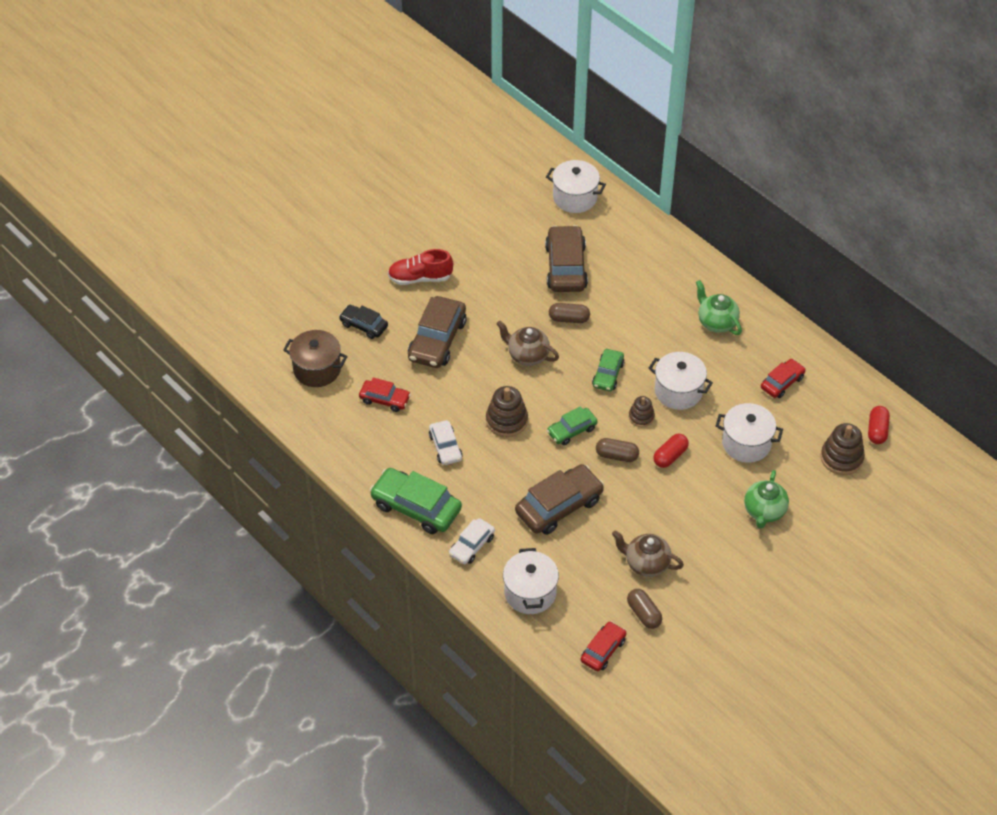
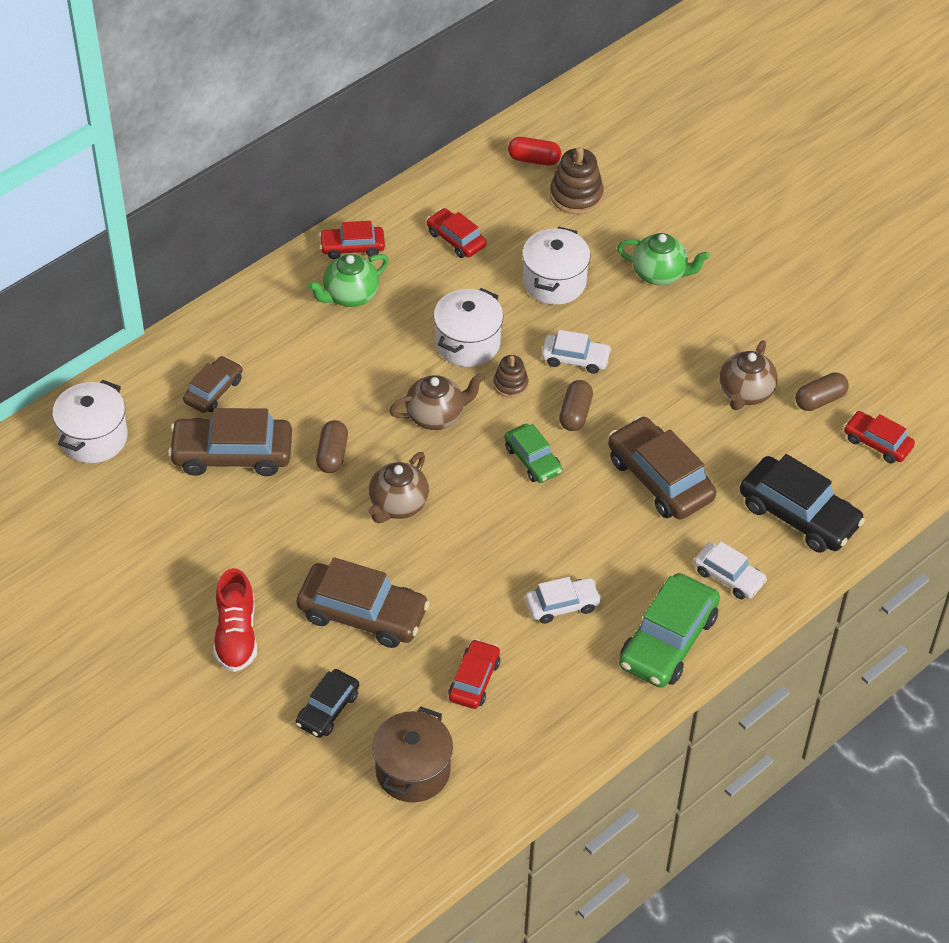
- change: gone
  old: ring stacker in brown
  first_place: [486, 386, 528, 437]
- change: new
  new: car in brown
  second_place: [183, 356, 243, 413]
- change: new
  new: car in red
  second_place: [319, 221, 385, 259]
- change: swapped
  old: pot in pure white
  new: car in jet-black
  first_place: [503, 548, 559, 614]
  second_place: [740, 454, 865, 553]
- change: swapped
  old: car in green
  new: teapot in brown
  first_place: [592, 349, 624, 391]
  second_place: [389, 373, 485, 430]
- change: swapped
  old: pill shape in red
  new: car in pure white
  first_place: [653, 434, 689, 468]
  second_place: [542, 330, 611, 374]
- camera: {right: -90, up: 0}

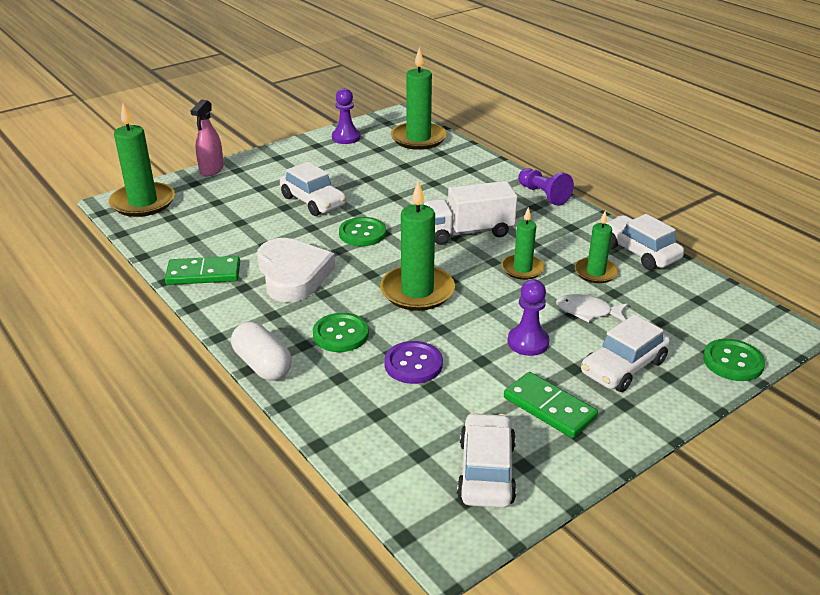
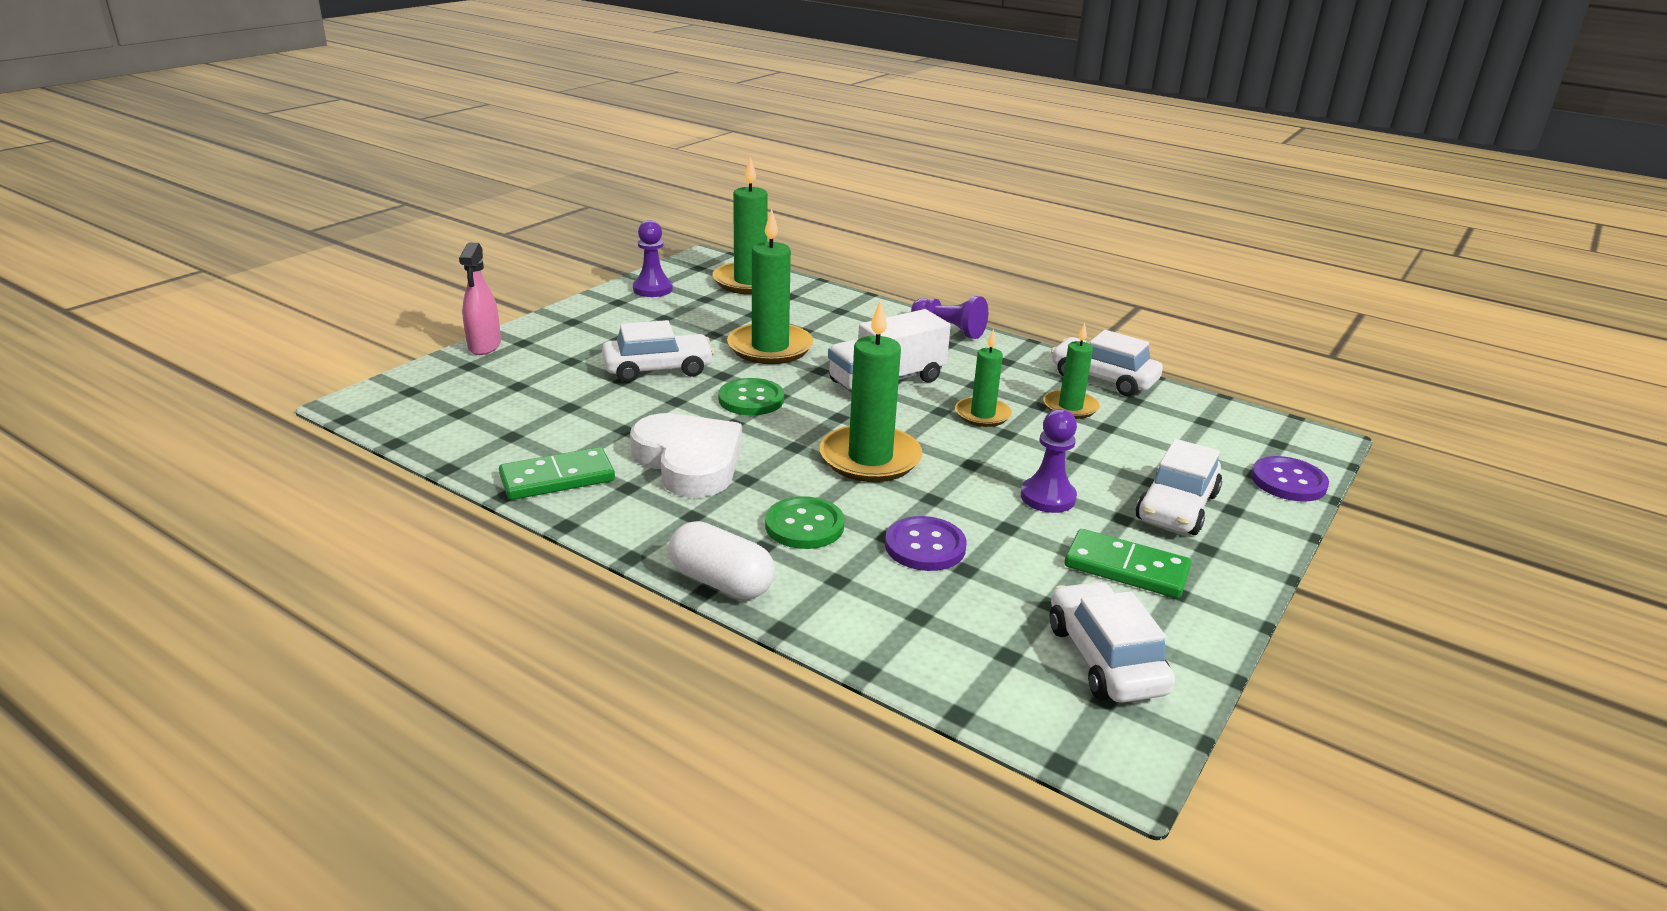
- change: gone
  old: toy fish in pure white
  first_place: [556, 294, 628, 322]
- change: shifted
  old: candle in green
  first_place: [109, 103, 175, 217]
  second_place: [727, 209, 813, 364]
- change: repainted
  old: shirt button in green
  new: shirt button in royal purple
  first_place: [703, 339, 765, 381]
  second_place: [1251, 456, 1329, 502]
- change: rotated
  old: car in pure white
  first_place: [280, 162, 346, 216]
  second_place: [602, 320, 714, 382]
  degrees: -45
- camera: {right: -20, up: -5}

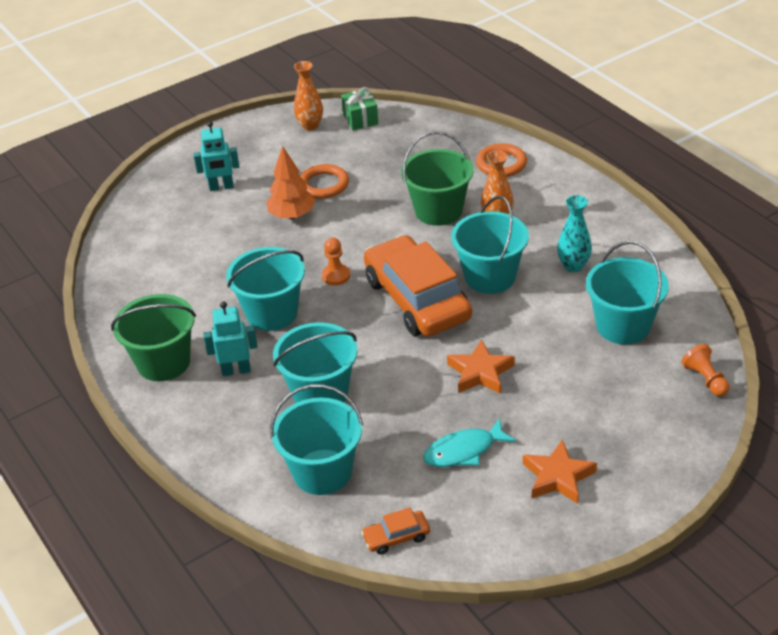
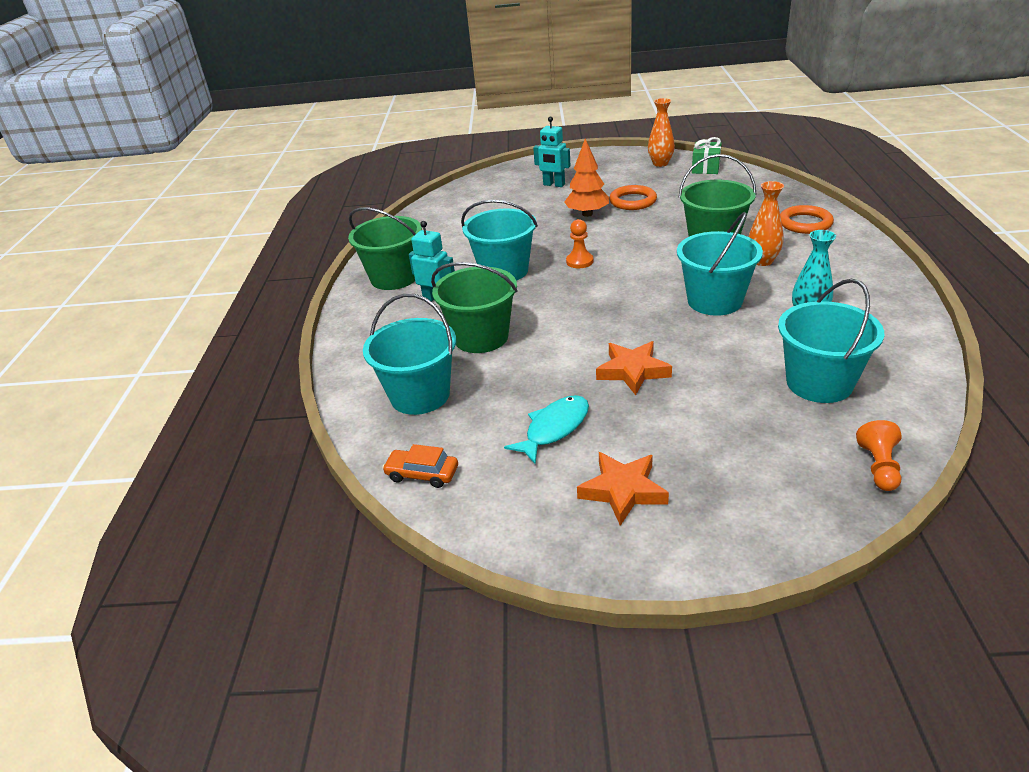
- change: gone
  old: car in orange-coloured
  first_place: [364, 235, 472, 336]
- change: repainted
  old: pail in teal
  new: pail in green
  first_place: [273, 322, 357, 403]
  second_place: [431, 262, 518, 353]
- change: rotated
  old: toy fish in teal
  first_place: [423, 418, 516, 467]
  second_place: [504, 395, 589, 464]
  degrees: 120
- camera: {right: 35, up: -5}

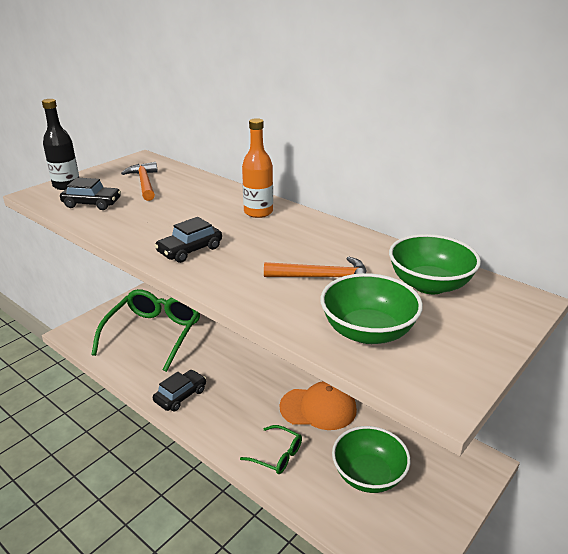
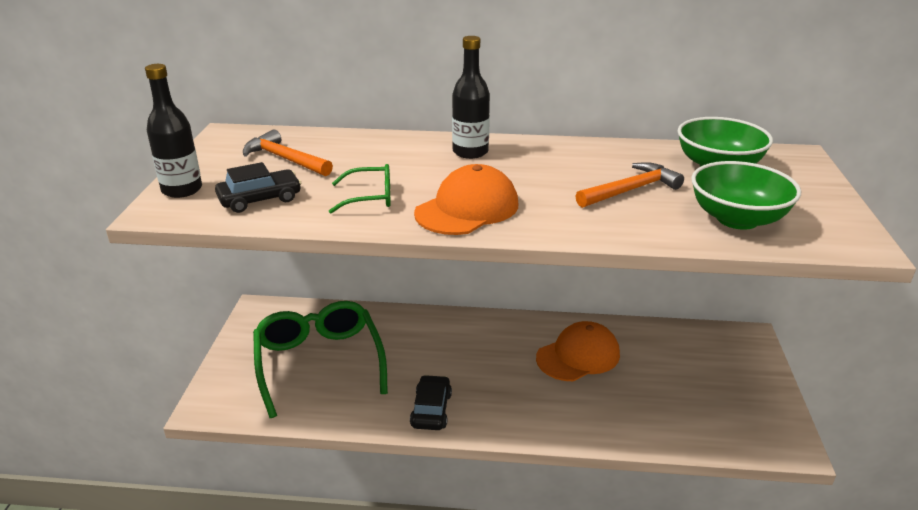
- change: gone
  old: deep dish in green
  first_place: [332, 426, 411, 493]
- change: shifted
  old: glasses in green
  first_place: [240, 425, 302, 474]
  second_place: [329, 164, 391, 213]
- change: swapped
  old: car in jet-black
  new: baseball cap in orange-coloured
  first_place: [155, 217, 222, 263]
  second_place: [414, 164, 519, 235]
- change: repainted
  old: bottle in orange-coloured
  new: bottle in jet-black
  first_place: [242, 118, 273, 218]
  second_place: [452, 36, 490, 159]
- camera: {right: -35, up: 0}

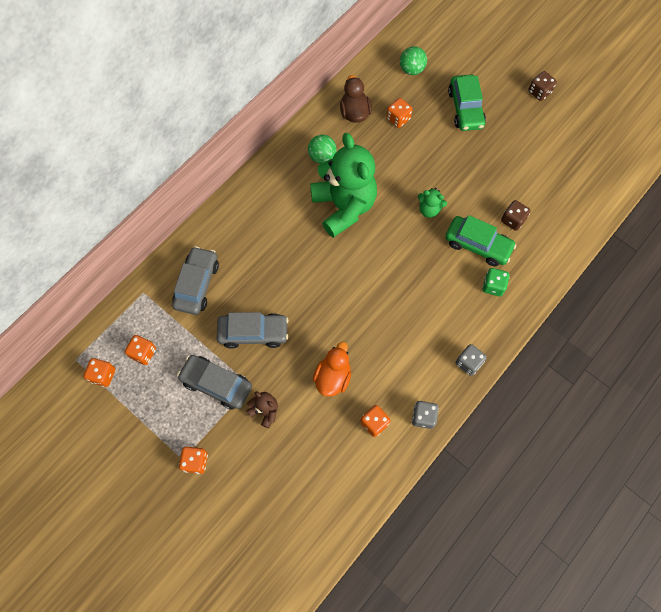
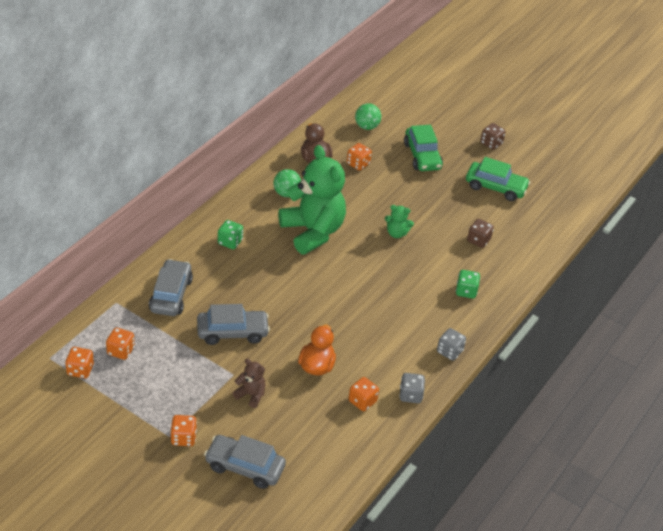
- change: new
  new: game die in green
  second_place: [218, 220, 243, 249]
- change: shifted
  old: car in grey
  first_place: [177, 355, 252, 410]
  second_place: [204, 435, 286, 489]
- change: shifted
  old: car in green
  first_place: [445, 215, 517, 267]
  second_place: [466, 157, 530, 201]
- camera: {right: -10, up: -25}

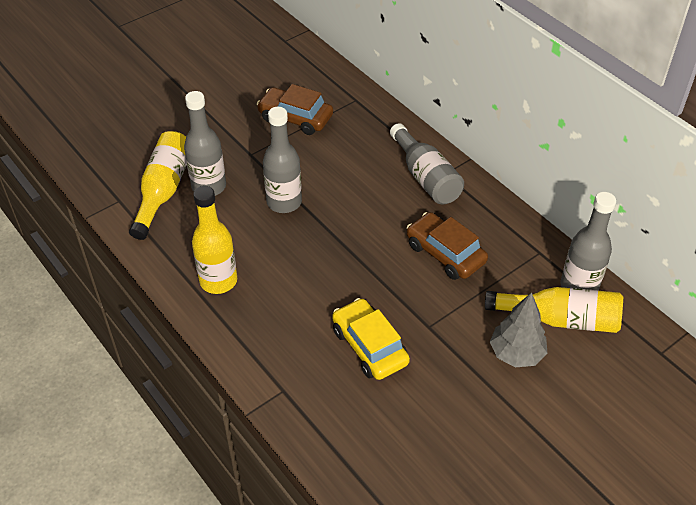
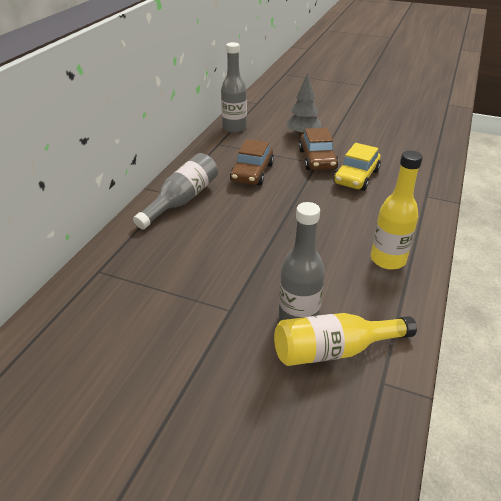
- change: gone
  old: bottle in grey
  first_place: [263, 107, 302, 213]
- change: gone
  old: bottle in golden
  first_place: [485, 287, 623, 333]
- change: shifted
  old: car in brown
  first_place: [257, 84, 333, 135]
  second_place: [299, 128, 339, 170]
- camera: {right: -120, up: -10}

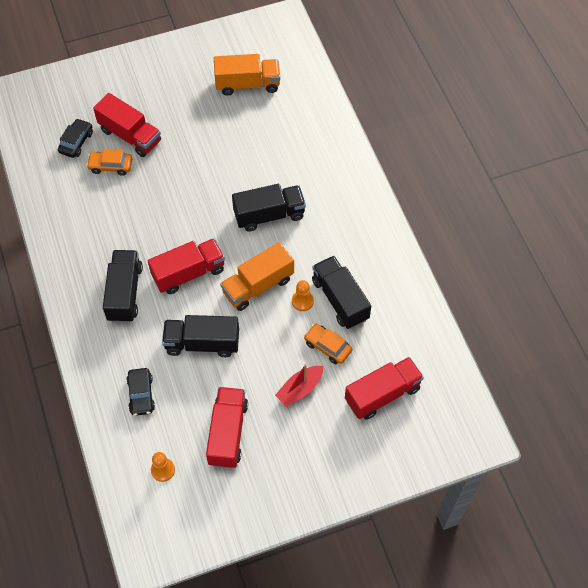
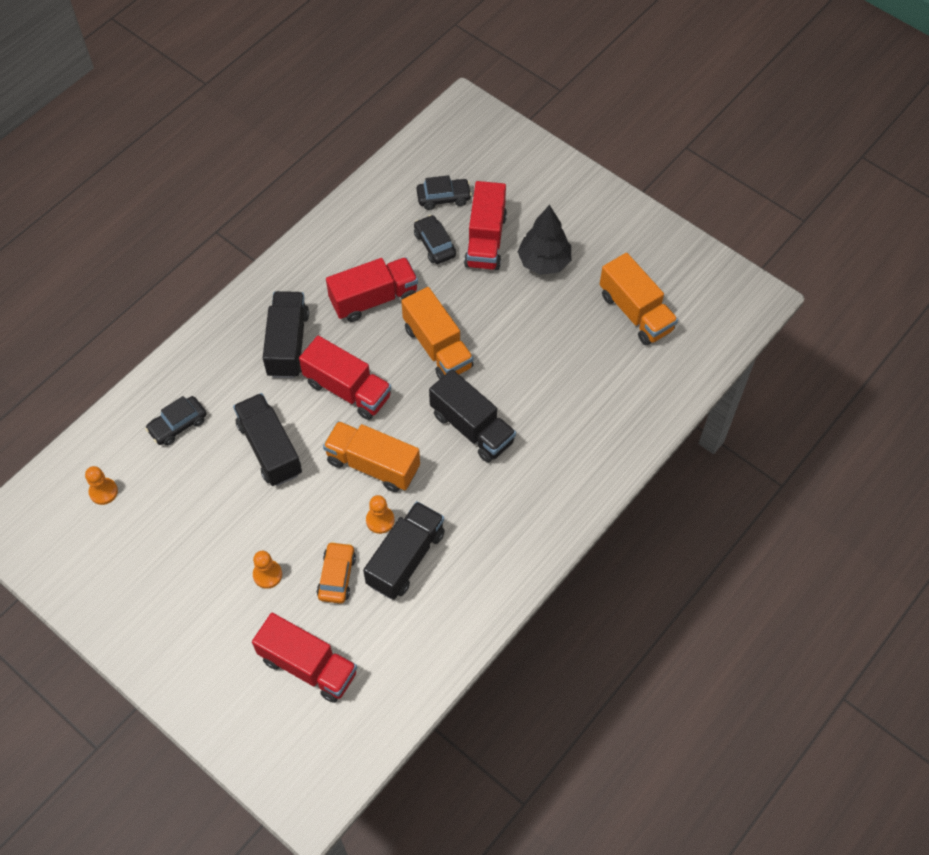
- change: new
  new: truck in orange-coloured
  second_place: [401, 287, 474, 379]
- change: new
  new: tree in jet-black
  second_place: [517, 205, 571, 275]
- change: shifted
  old: truck in red
  first_place: [206, 387, 248, 468]
  second_place: [326, 257, 418, 322]
- change: swapped
  old: sailboat in red
  new: game pawn in orange-coloured
  first_place: [275, 364, 323, 407]
  second_place: [253, 551, 282, 589]
- change: repainted
  old: car in orange-coloured
  new: car in jet-black
  first_place: [86, 149, 132, 176]
  second_place: [414, 215, 456, 264]
- change: rotated
  old: truck in jet-black
  first_place: [103, 250, 143, 323]
  second_place: [263, 291, 309, 378]
  degrees: -60
- camera: {right: 60, up: 0}

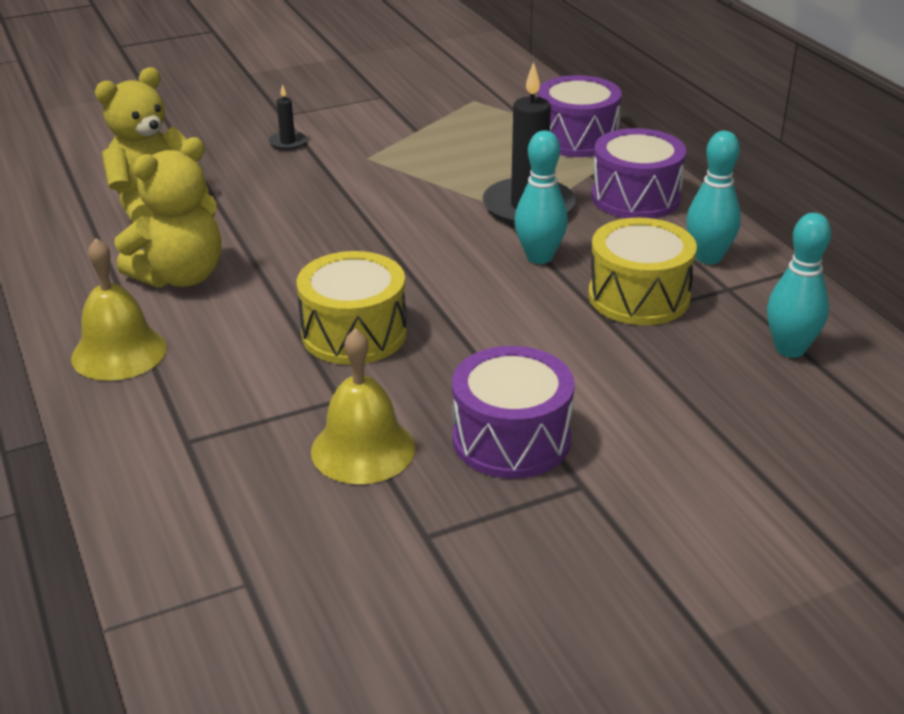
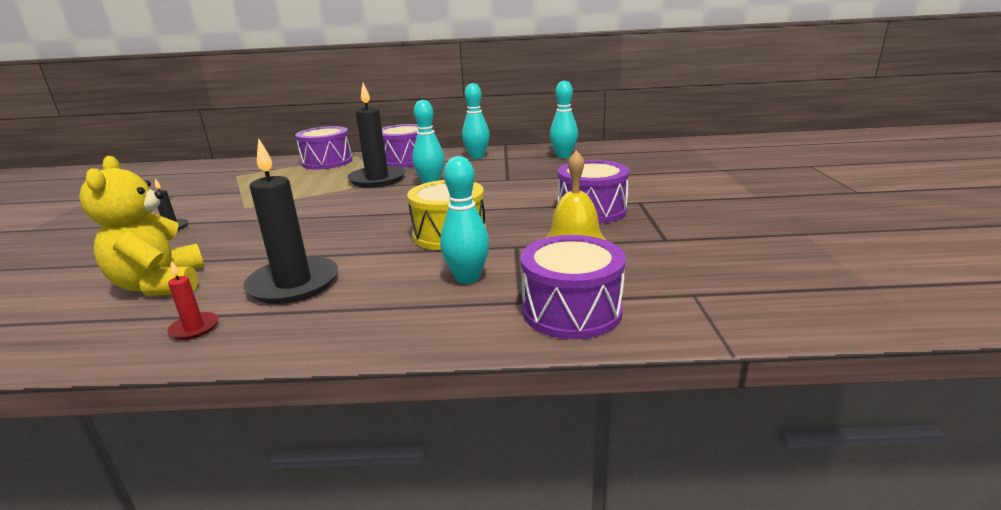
- change: gone
  old: hand bell in golden
  first_place: [71, 238, 167, 381]
- change: gone
  old: snare drum in golden
  first_place: [588, 218, 697, 325]
- change: new
  new: candle in red
  second_place: [167, 261, 219, 340]
- change: new
  new: bowling pin in teal
  second_place: [440, 156, 489, 284]
- change: new
  new: snare drum in royal purple
  second_place: [521, 235, 626, 339]
- change: swapped
  old: stuffed bear in golden
  new: candle in jet-black
  first_place: [115, 137, 221, 288]
  second_place: [243, 138, 338, 304]
- camera: {right: -65, up: -10}

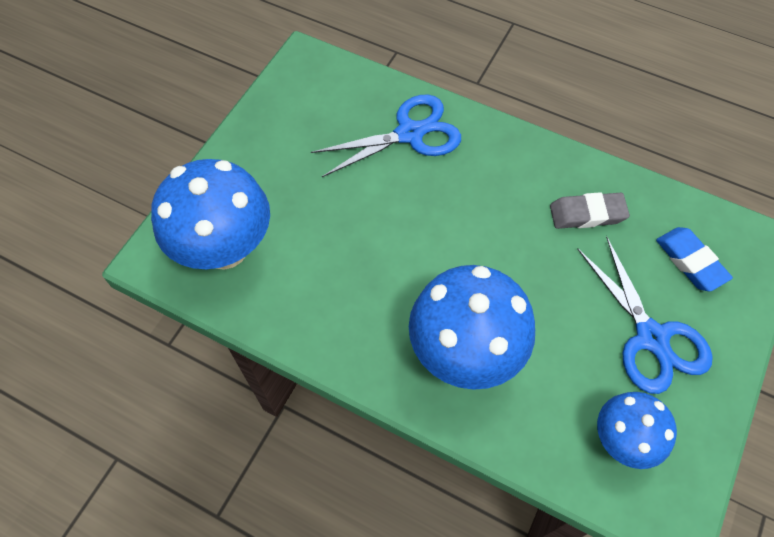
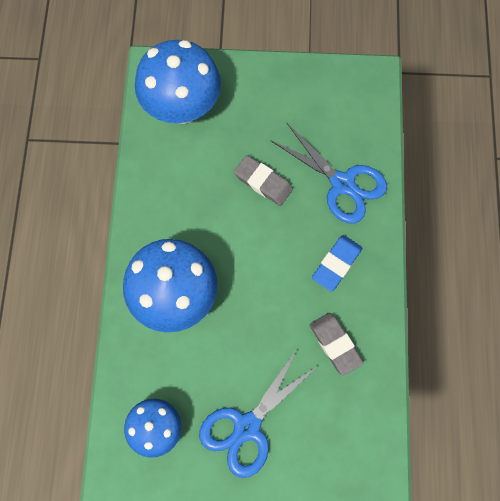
- change: new
  new: eraser in grey
  second_place: [234, 155, 293, 206]
- change: shifted
  old: eraser in blue
  first_place: [656, 227, 733, 292]
  second_place: [312, 235, 363, 292]
- camera: {right: 65, up: 10}

